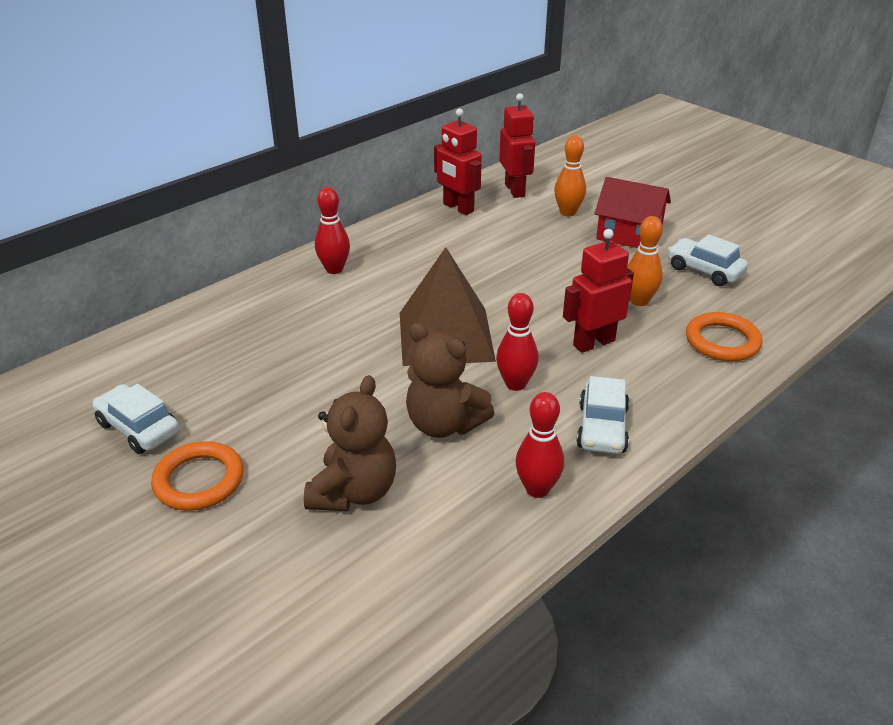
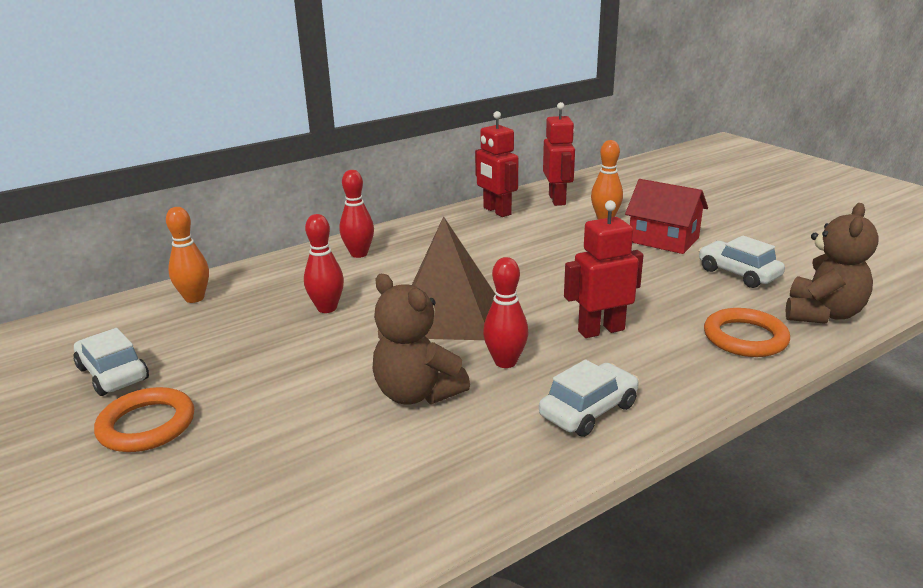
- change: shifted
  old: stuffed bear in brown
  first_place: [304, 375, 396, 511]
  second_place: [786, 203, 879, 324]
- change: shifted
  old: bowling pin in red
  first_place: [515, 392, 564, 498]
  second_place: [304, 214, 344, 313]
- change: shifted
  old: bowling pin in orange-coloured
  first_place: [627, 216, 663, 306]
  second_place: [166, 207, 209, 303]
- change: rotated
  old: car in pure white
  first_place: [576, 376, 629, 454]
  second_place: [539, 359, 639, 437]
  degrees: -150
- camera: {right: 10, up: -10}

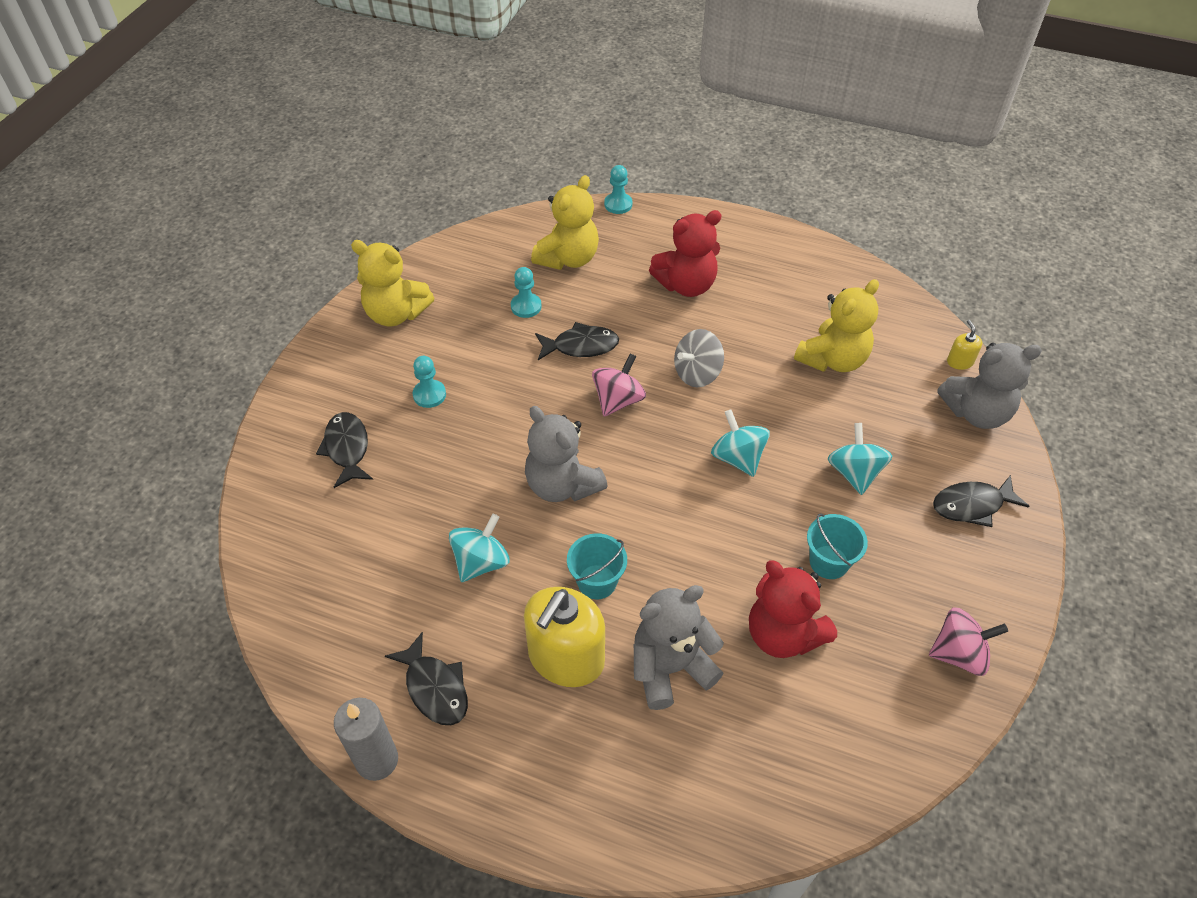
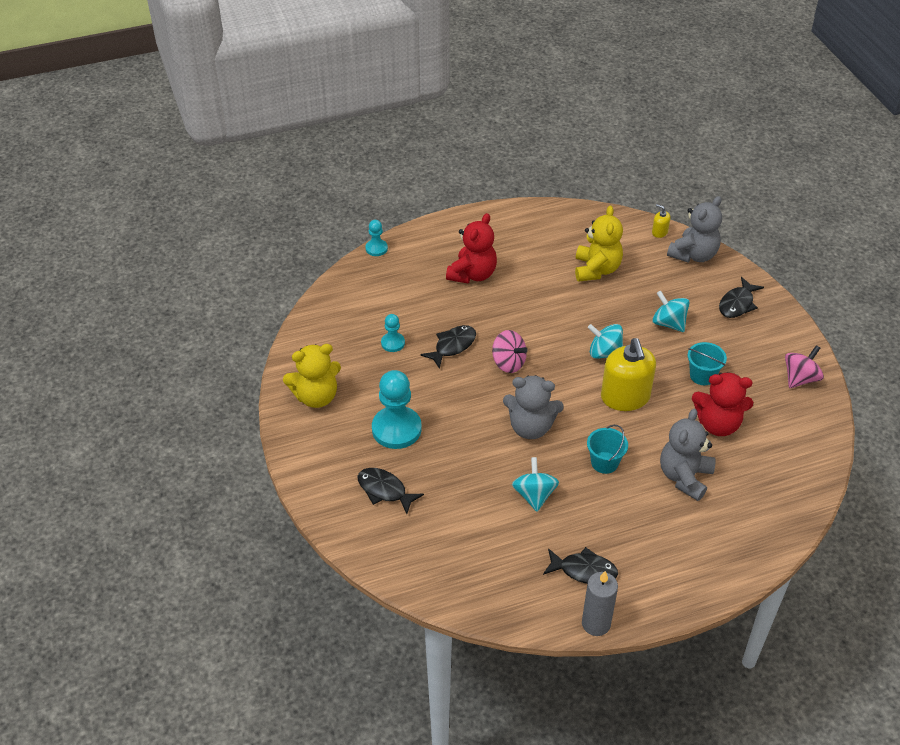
- change: gone
  old: stuffed bear in golden
  first_place: [531, 175, 599, 270]
- change: gone
  old: toy top in grey
  first_place: [674, 329, 724, 387]
- change: shifted
  old: pump bottle in golden
  first_place: [524, 587, 605, 687]
  second_place: [601, 338, 656, 411]
- change: rotated
  old: toy top in rosy
  first_place: [592, 353, 646, 416]
  second_place: [492, 330, 528, 373]
  degrees: 135
- change: scaled
  old: game pawn in teal
  first_place: [412, 356, 446, 408]
  second_place: [372, 370, 422, 449]
  factor: 1.96
- camera: {right: -40, up: -5}

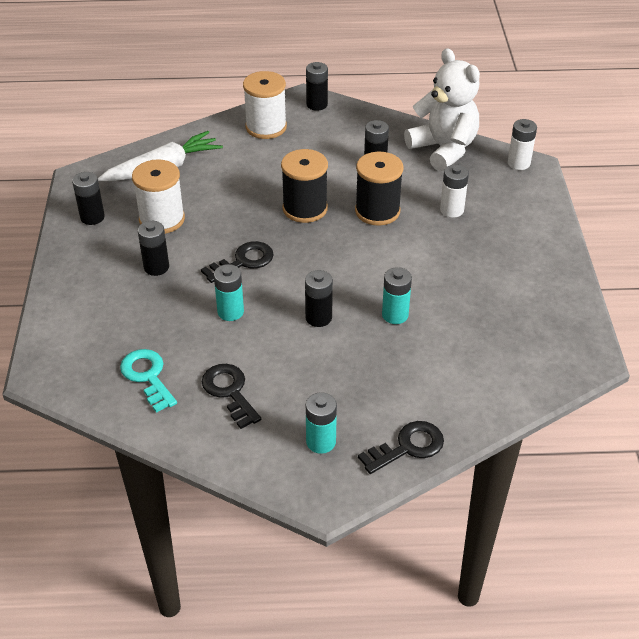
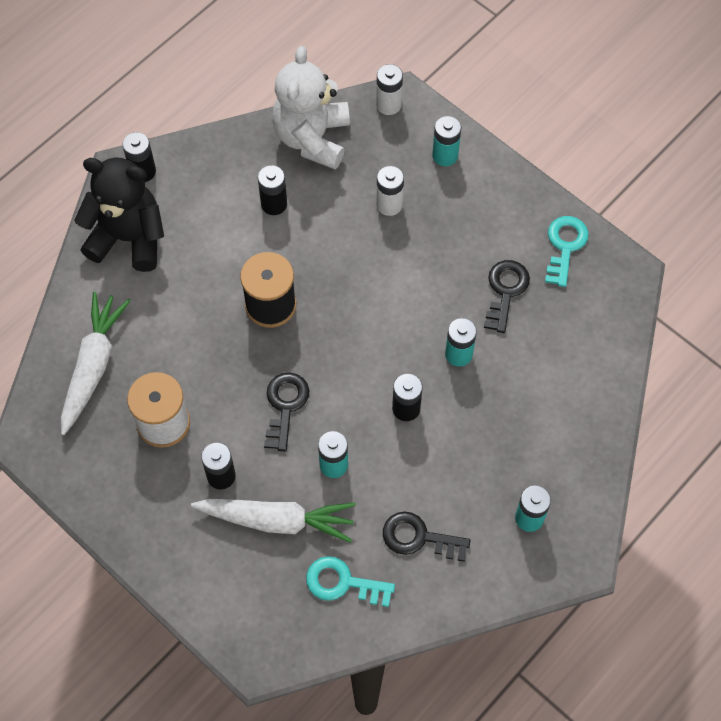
- change: gone
  old: AA battery in jet-black
  first_place: [72, 172, 105, 225]
- change: gone
  old: reel of thread in jet-black
  first_place: [355, 152, 403, 226]
- change: new
  new: toy carrot in pure white
  second_place: [191, 499, 356, 543]
- change: new
  new: AA battery in teal
  second_place: [432, 116, 461, 166]
- change: new
  new: door key in teal
  second_place: [545, 216, 589, 287]
- change: shifted
  old: door key in jet-black
  first_place: [358, 421, 444, 474]
  second_place: [484, 260, 530, 333]
- change: swapped
  old: reel of thread in pure white
  new: stuffed bear in jet-black
  first_place: [243, 71, 287, 139]
  second_place: [74, 157, 164, 272]
- change: rotated
  old: stuffed bear in pure white
  first_place: [404, 48, 480, 171]
  second_place: [272, 46, 350, 169]
  degrees: -90
- camera: {right: -45, up: 20}

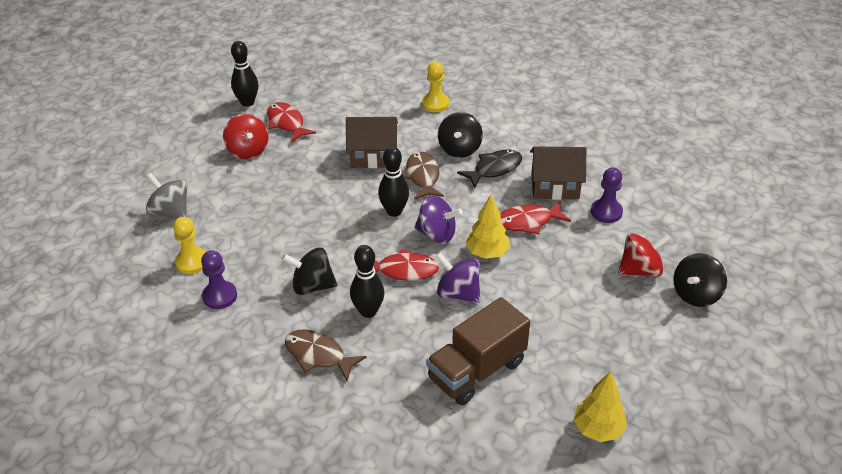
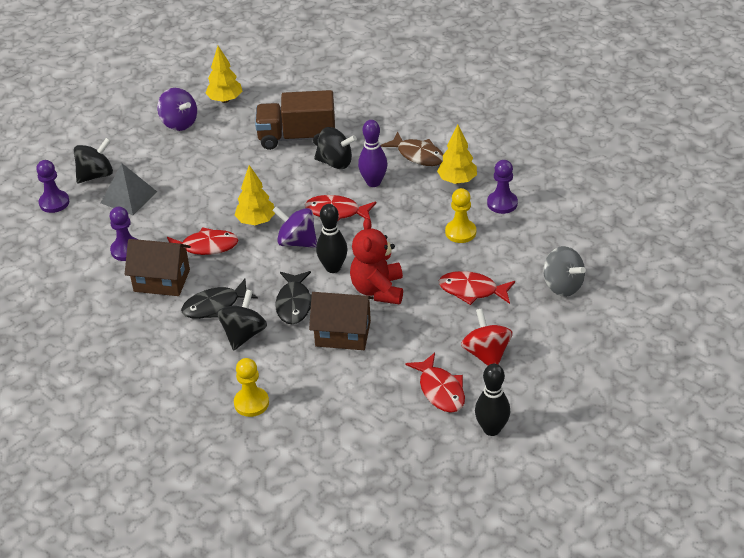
- change: new
  new: game pawn in royal purple
  second_place: [36, 160, 69, 213]
- change: new
  new: stuffed bear in red
  second_place: [350, 218, 403, 305]
- change: new
  new: tree in golden
  second_place: [437, 125, 477, 184]
- change: new
  new: toy fish in red
  second_place: [439, 271, 515, 305]
- change: shifted
  old: game pawn in golden
  first_place: [173, 217, 206, 274]
  second_place: [445, 188, 476, 243]
- change: shifted
  old: toy top in jet-black
  first_place: [282, 247, 337, 295]
  second_place: [314, 127, 357, 169]
- change: shifted
  old: toy top in royal purple
  first_place: [436, 252, 480, 303]
  second_place: [157, 88, 197, 131]
- change: swapped
  old: toy top in red
  new: solid pyramid in grey
  first_place: [618, 233, 671, 277]
  second_place: [101, 163, 157, 215]
- change: repainted
  old: bowling pin in jet-black
  new: bowling pin in royal purple
  first_place: [350, 245, 385, 318]
  second_place: [358, 120, 387, 187]
- change: repainted
  old: toy fish in brown
  new: toy fish in jet-black
  first_place: [402, 152, 444, 200]
  second_place: [275, 271, 312, 324]
- change: rotated
  old: truck in brown
  first_place: [426, 297, 530, 405]
  second_place: [255, 90, 335, 150]
  degrees: -150
- camera: {right: -170, up: 0}

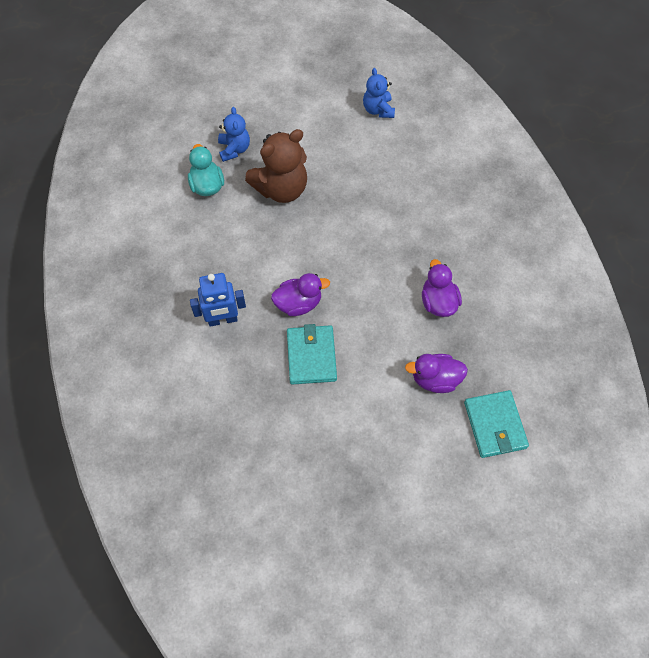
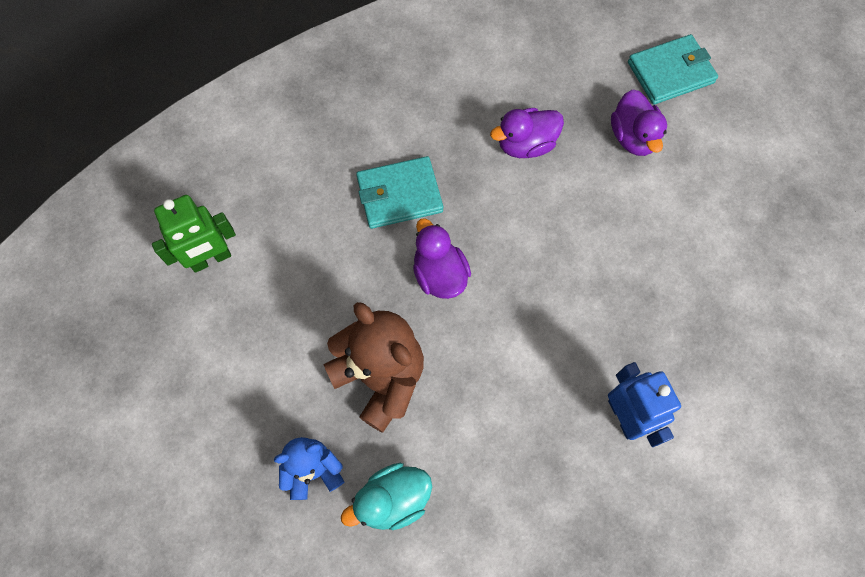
- change: shifted
  old: toy duck in royal purple
  first_place: [271, 273, 330, 316]
  second_place: [413, 218, 471, 299]
- change: shifted
  old: wallet in teal
  first_place: [287, 324, 337, 385]
  second_place: [356, 156, 443, 229]
- change: swapped
  old: stuffed bear in blue
  new: robot in green
  first_place: [363, 68, 395, 118]
  second_place: [152, 195, 236, 273]
- camera: {right: -100, up: 5}

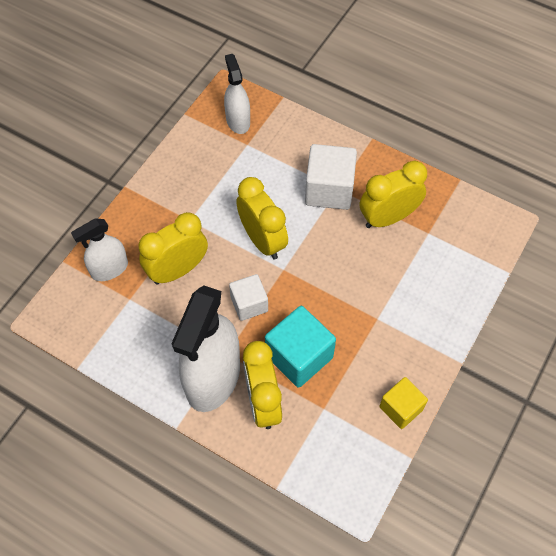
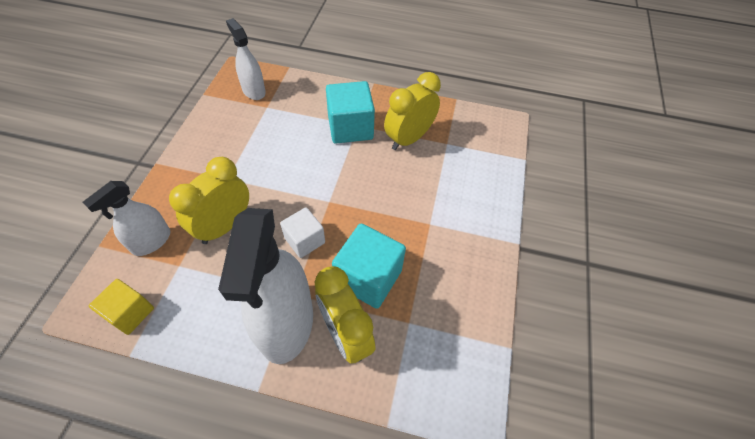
- change: gone
  old: alarm clock in golden
  first_place: [236, 177, 288, 260]
- change: shifted
  old: block in golden
  first_place: [380, 377, 428, 429]
  second_place: [89, 279, 154, 335]
- change: repainted
  old: block in pure white
  new: block in teal
  first_place: [305, 144, 357, 210]
  second_place: [326, 81, 375, 144]
- camera: {right: -20, up: -5}

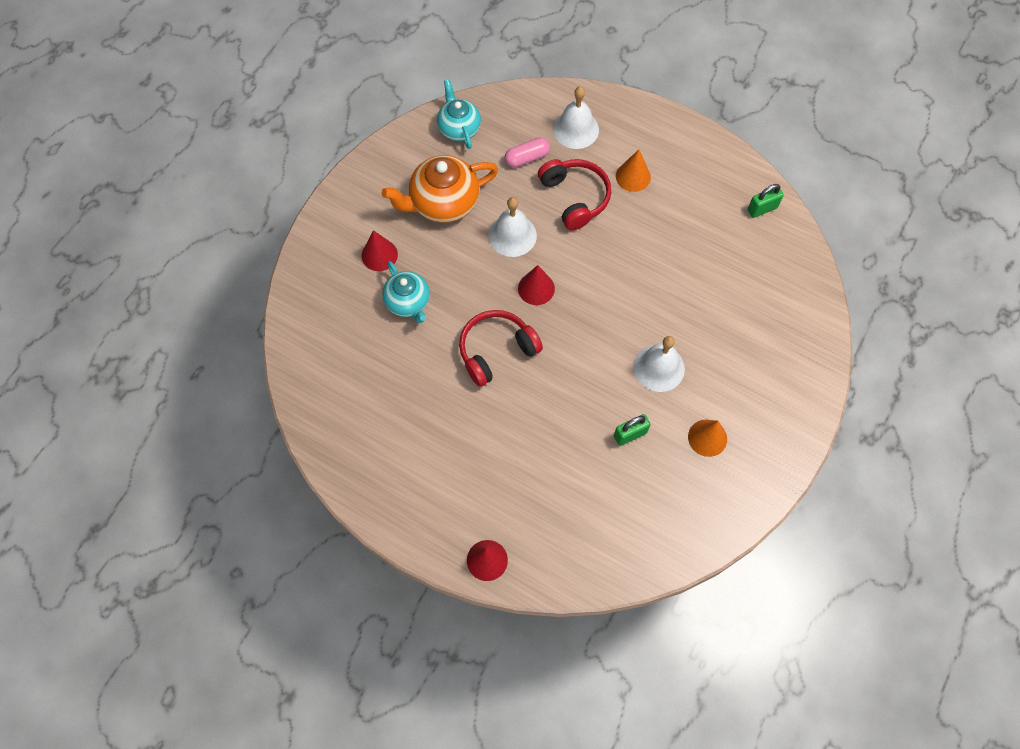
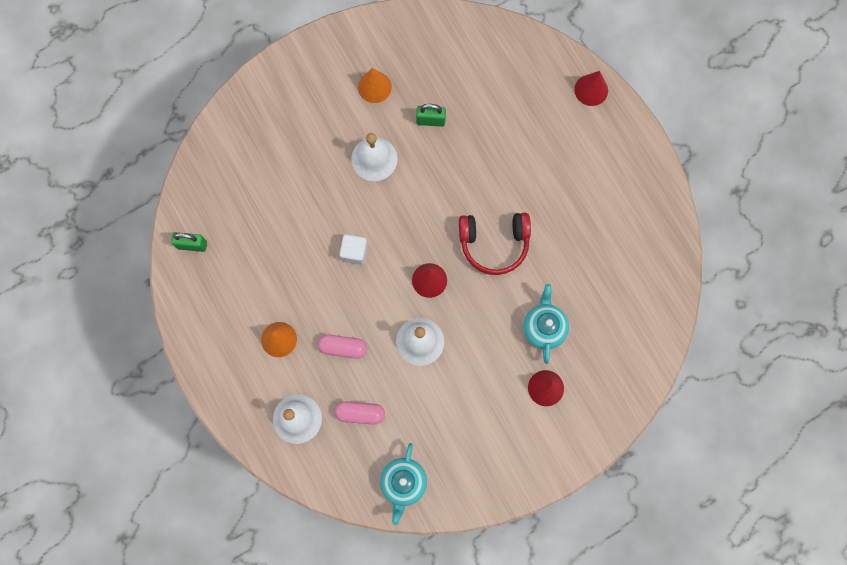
- change: gone
  old: teapot in orange-coloured
  first_place: [382, 155, 498, 223]
- change: new
  new: block in pure white
  second_place: [339, 234, 368, 265]
- change: swapped
  old: headphones in red
  new: pill shape in rosy
  first_place: [538, 159, 611, 230]
  second_place: [318, 335, 368, 359]
- camera: {right: -150, up: 10}

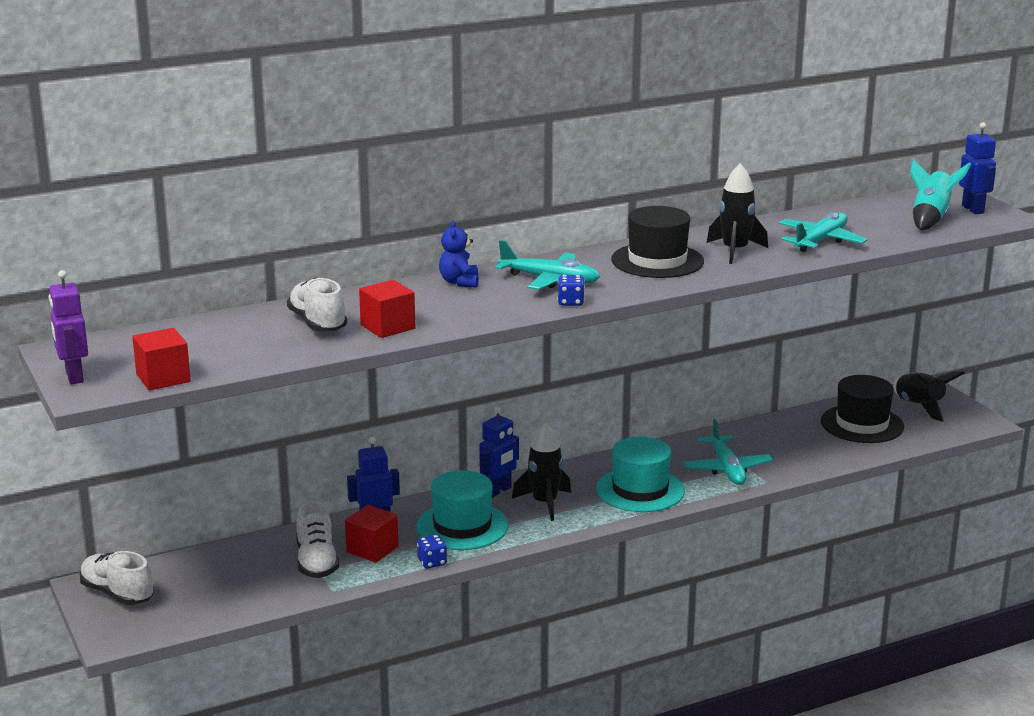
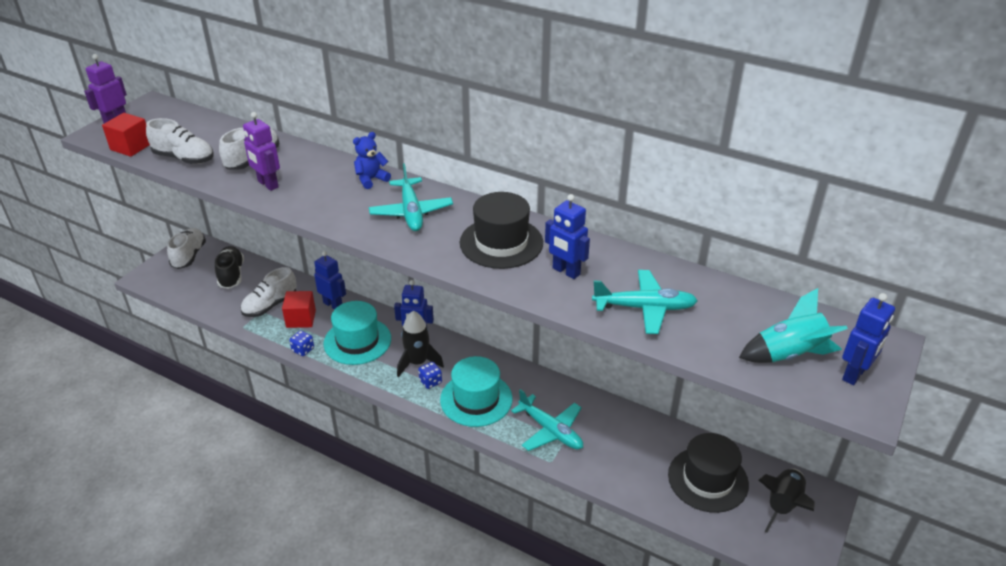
- change: new
  new: sneaker in pure white
  second_place: [146, 118, 214, 164]
- change: new
  new: sneaker in jet-black
  second_place: [215, 246, 244, 289]
- change: shifted
  old: game die in blue
  first_place: [558, 275, 585, 306]
  second_place: [418, 362, 442, 389]
- change: swapped
  old: block in red
  new: robot in royal purple
  first_place: [359, 280, 415, 338]
  second_place: [243, 112, 280, 191]
- change: swapped
  old: spaceship in jet-black
  new: robot in blue
  first_place: [707, 163, 768, 264]
  second_place: [545, 194, 590, 279]
- change: rotated
  old: plane in teal
  first_place: [683, 419, 773, 485]
  second_place: [511, 389, 583, 451]
  degrees: -90
- camera: {right: 55, up: 15}

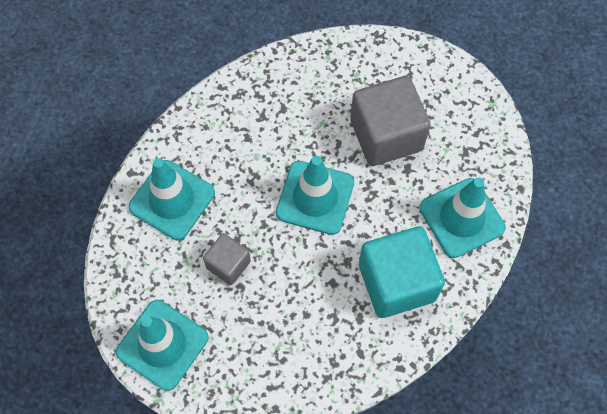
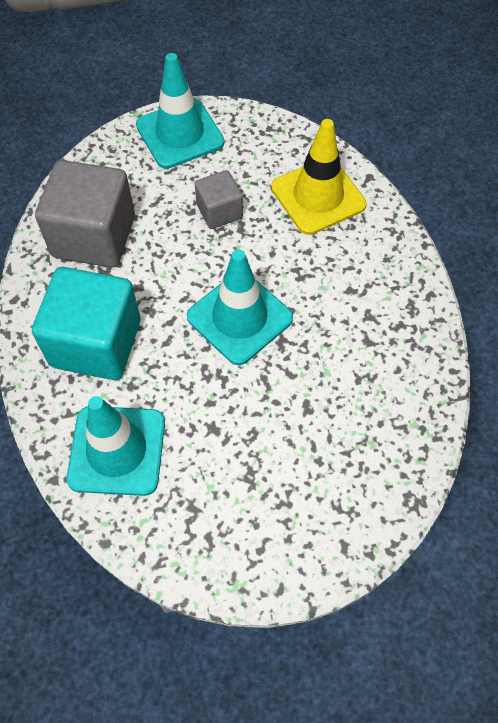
- change: shifted
  old: block in grey
  first_place: [350, 76, 431, 166]
  second_place: [35, 160, 135, 268]
- change: repainted
  old: safety cone in teal
  new: safety cone in golden
  first_place: [128, 158, 215, 240]
  second_place: [271, 119, 367, 235]
- camera: {right: 120, up: -5}

